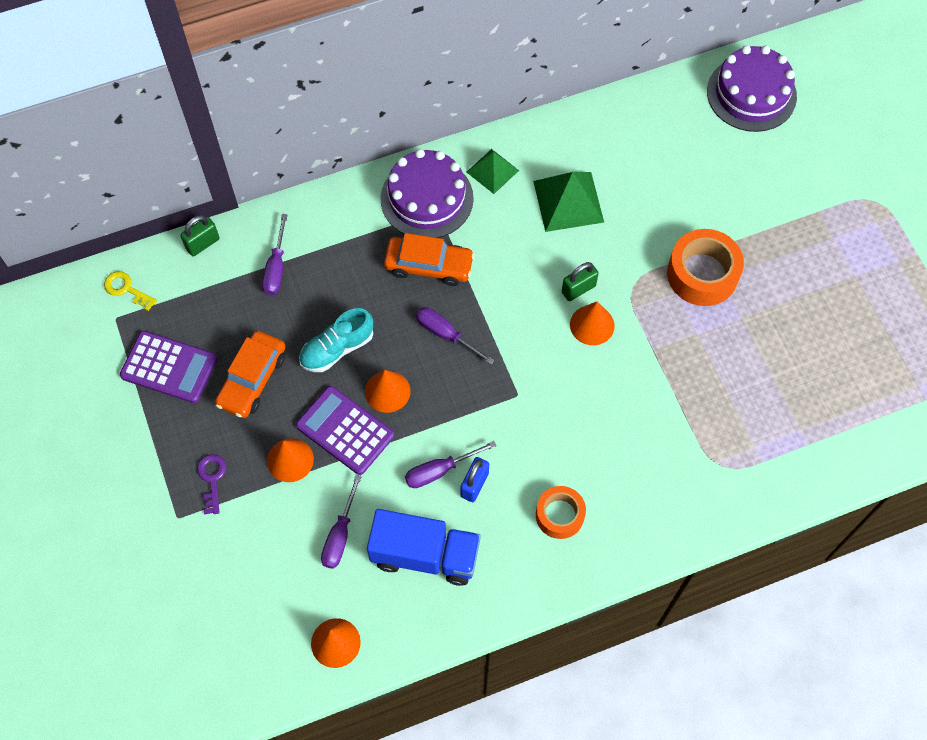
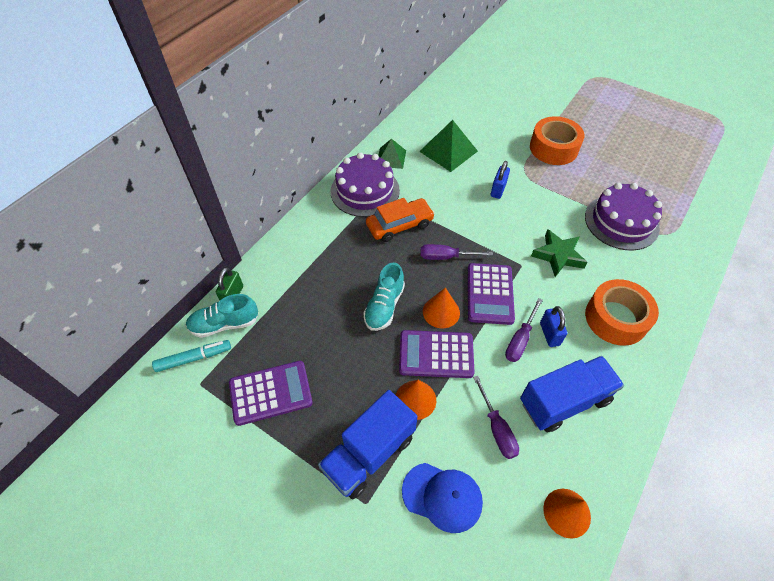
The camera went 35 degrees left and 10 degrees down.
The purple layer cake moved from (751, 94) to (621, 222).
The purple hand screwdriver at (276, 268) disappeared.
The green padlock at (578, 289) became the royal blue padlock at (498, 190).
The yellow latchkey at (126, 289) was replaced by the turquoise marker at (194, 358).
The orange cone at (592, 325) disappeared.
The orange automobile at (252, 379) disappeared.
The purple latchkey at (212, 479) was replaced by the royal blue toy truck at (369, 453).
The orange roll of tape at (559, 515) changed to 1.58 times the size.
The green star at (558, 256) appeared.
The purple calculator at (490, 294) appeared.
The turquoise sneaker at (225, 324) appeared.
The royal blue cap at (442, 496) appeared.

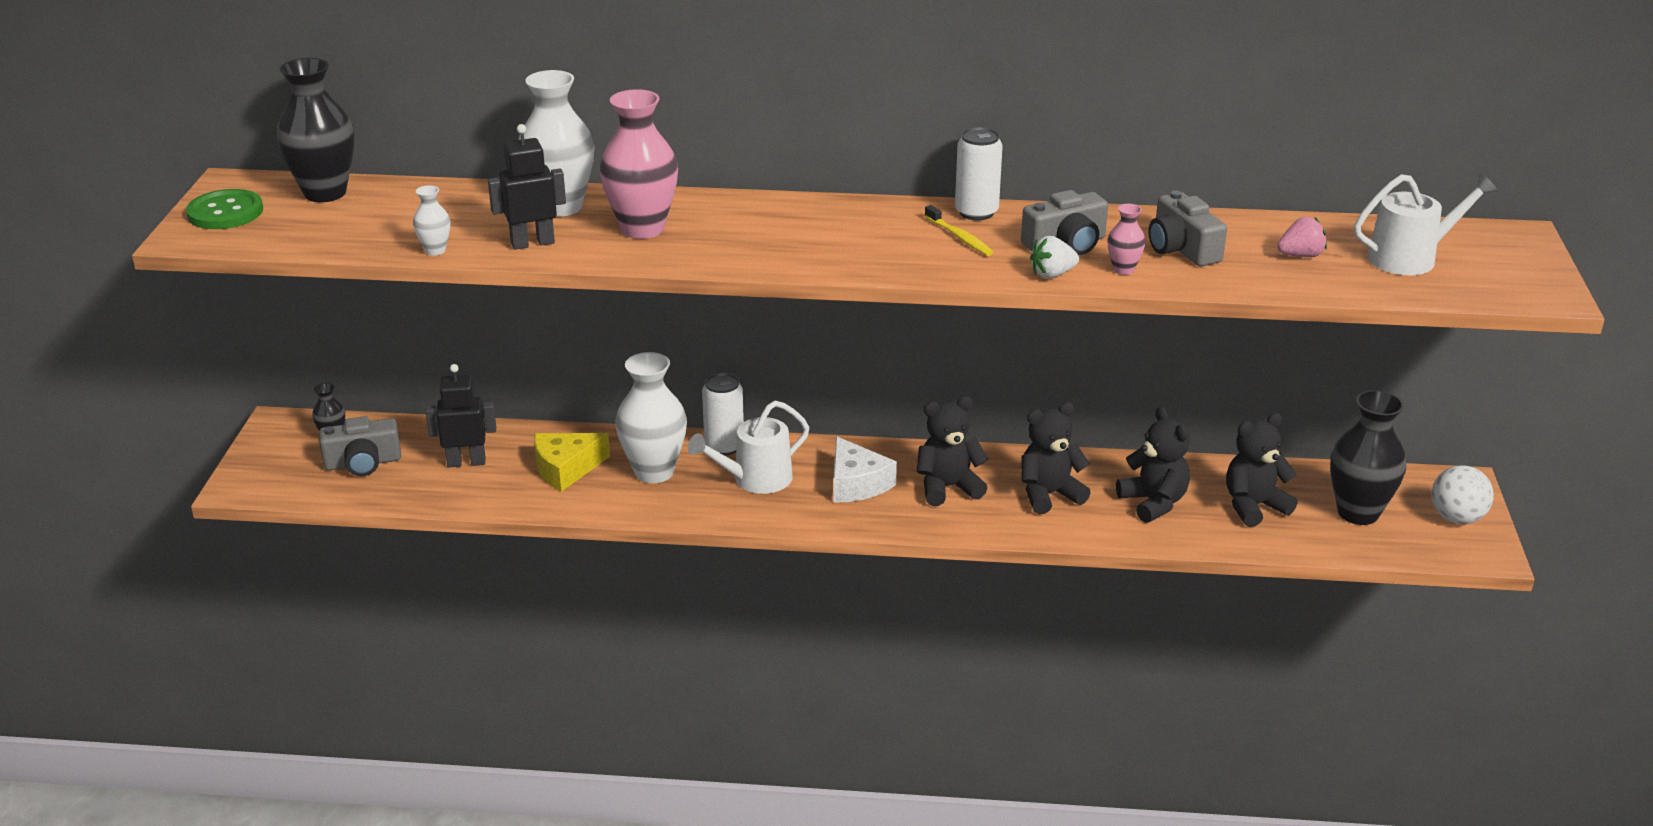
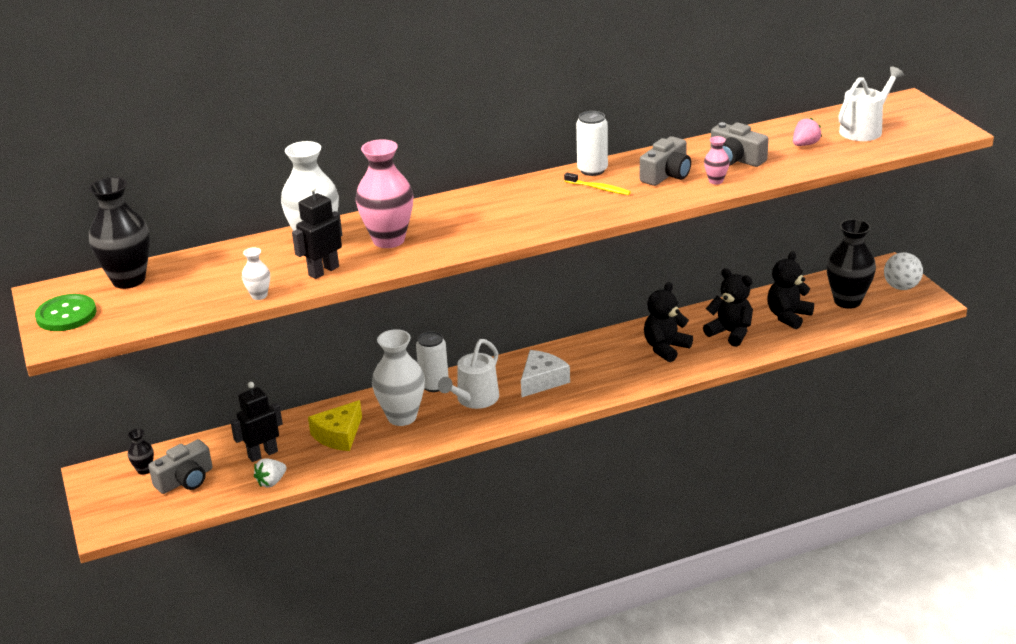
The camera went 25 degrees left and 0 degrees up.
The snow-white berry moved from (1052, 274) to (271, 482).
The black teddy at (948, 487) disappeared.
The snow-white cheese wedge at (856, 484) turned 90 degrees counterclockwise.

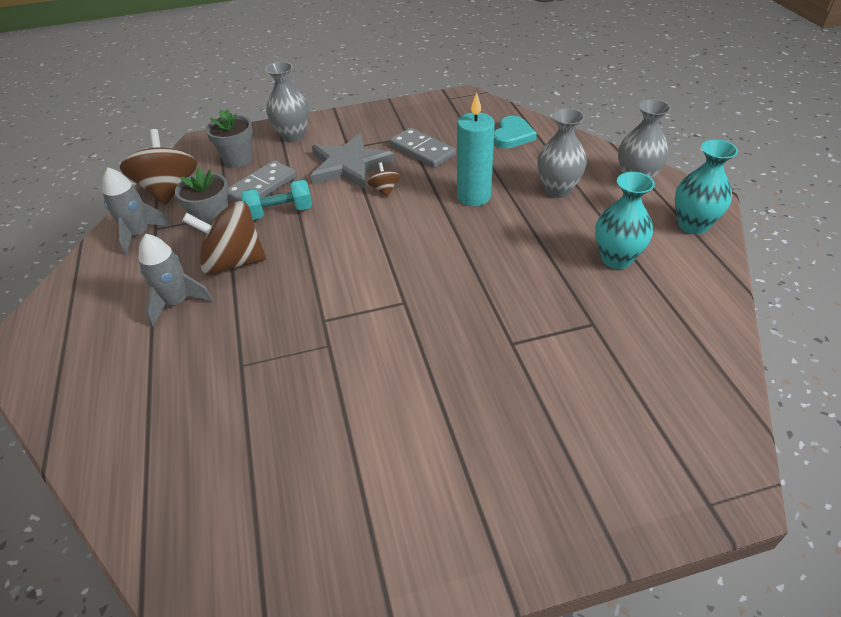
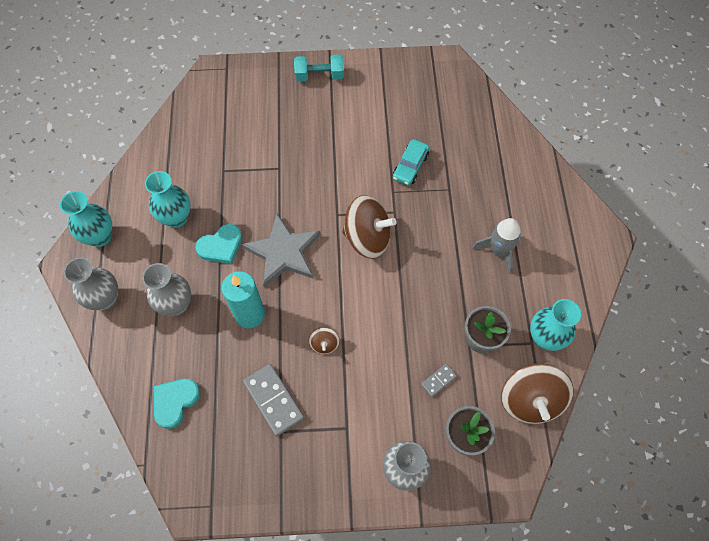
The camera went 170 degrees left and 20 degrees up.
The gray star moved from (349, 165) to (283, 252).
The gray domino at (261, 187) changed to 0.52 times the size.
The gray rocket at (139, 234) was replaced by the turquoise flower vase at (544, 338).
The turquoise hand weight moved from (280, 212) to (319, 76).
The brown toy top moved from (233, 262) to (367, 238).
The turquoise automobile at (410, 166) appeared.
The turquoise heart at (221, 246) appeared.

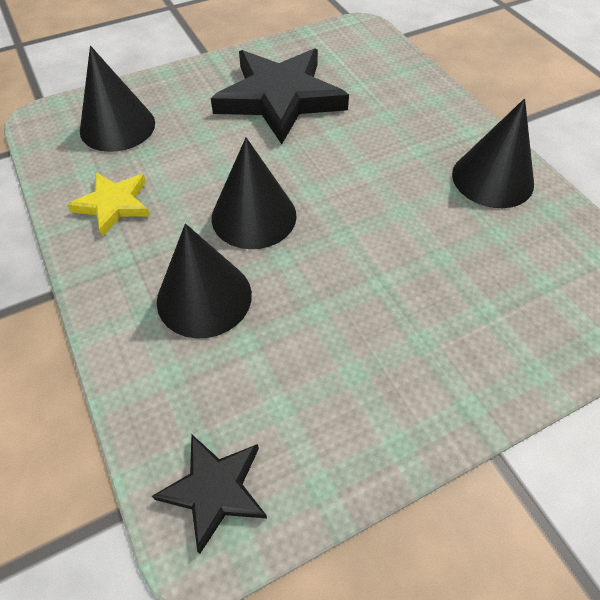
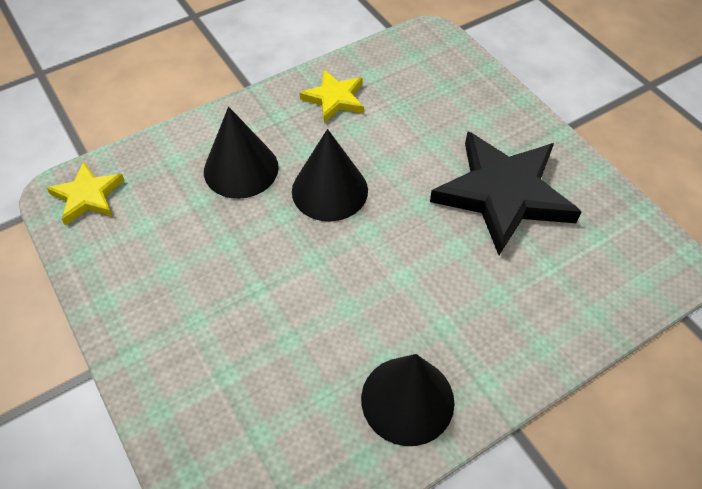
The camera went 85 degrees right and 0 degrees up.
The black cone at (117, 126) disappeared.
The black star at (215, 490) became the yellow star at (87, 196).

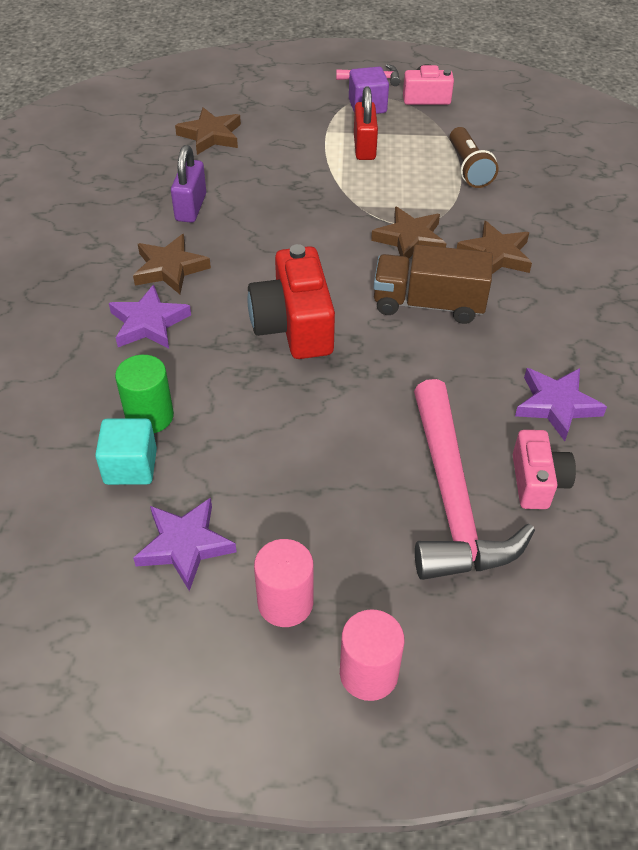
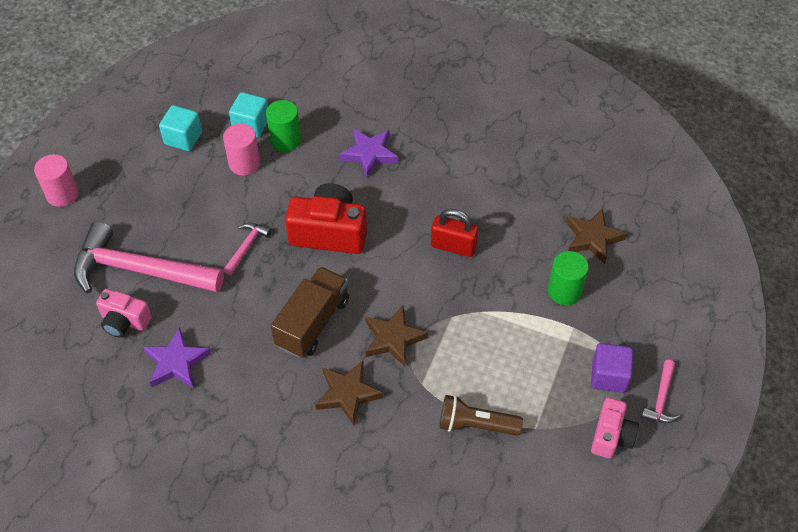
The camera went 110 degrees right and 5 degrees up.
The crimson padlock moved from (364, 147) to (453, 246).
The purple padlock at (191, 207) disappeared.
The brown star at (170, 268) disappeared.
The purple star at (185, 545) was replaced by the turquoise solid cube at (183, 138).
The rose-pink cylinder shape moved from (285, 602) to (244, 163).
The rose-pink hammer at (246, 247) appeared.
The green cylinder shape at (564, 291) appeared.

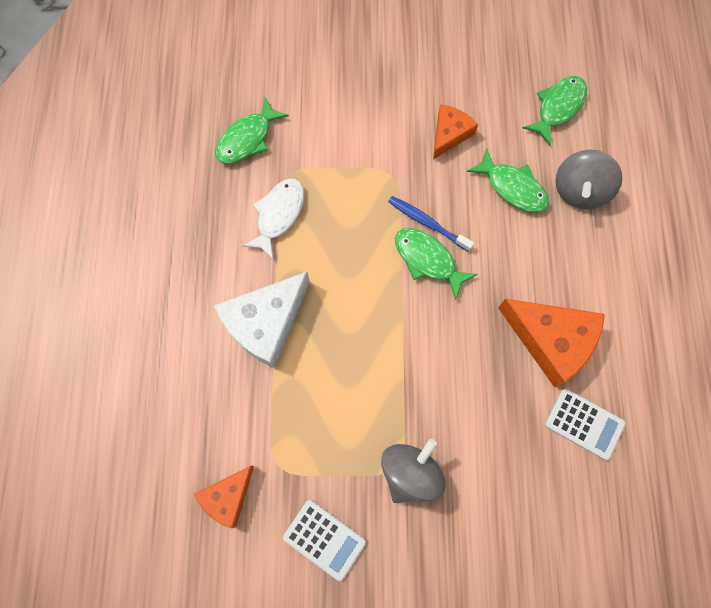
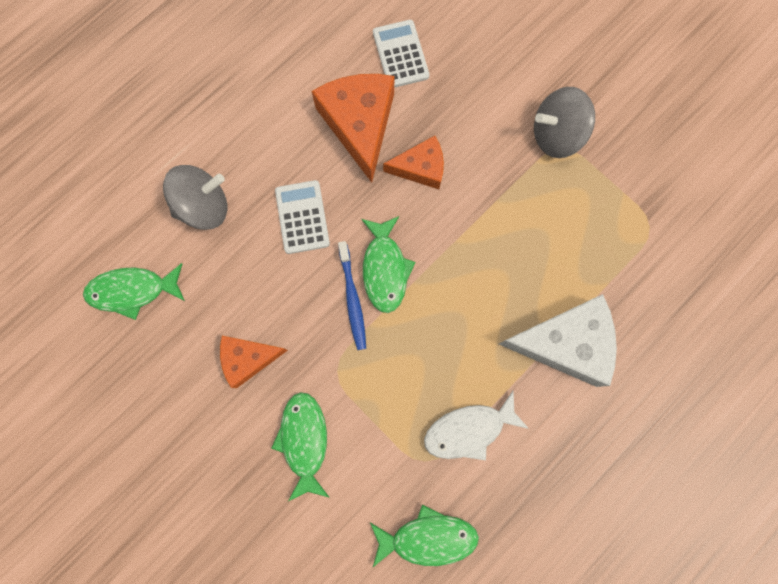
The camera went 135 degrees left and 5 degrees up.
The green fish figure moved from (512, 187) to (304, 440).
The orange cheese wedge moved from (228, 497) to (420, 168).
The snow-white calculator moved from (324, 539) to (302, 217).

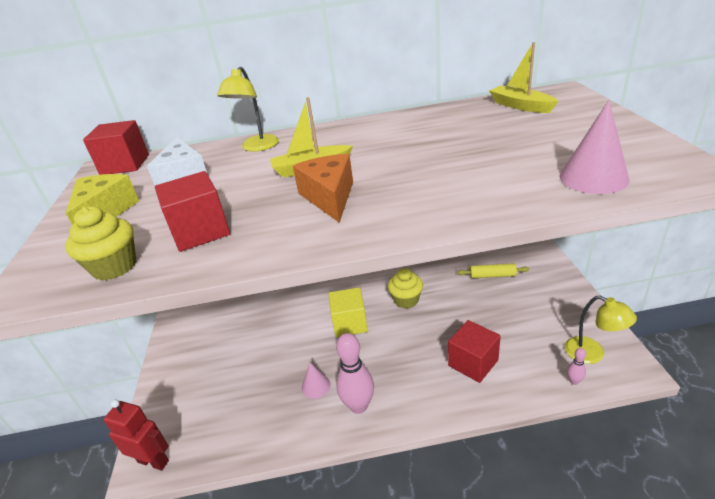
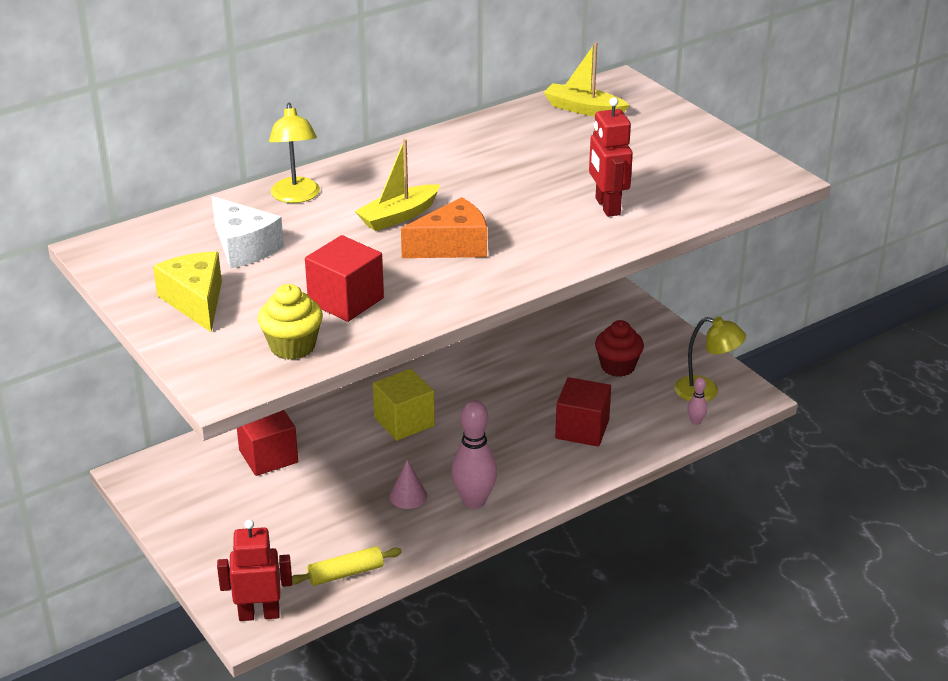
The camera went 30 degrees left and 0 degrees up.
The rose-pink cone at (593, 178) disappeared.
The crimson solid cube moved from (125, 165) to (268, 456).
The orange cheese wedge at (329, 197) turned 105 degrees clockwise.
The yellow pastry roller moved from (492, 275) to (346, 573).
The yellow fairy cake at (406, 300) disappeared.
The crimson robot at (607, 206) appeared.
The crimson fairy cake at (617, 366) appeared.

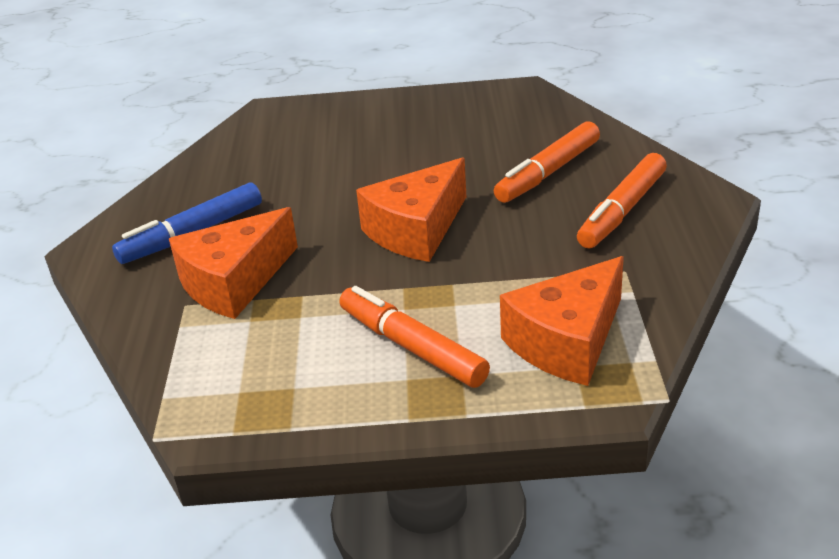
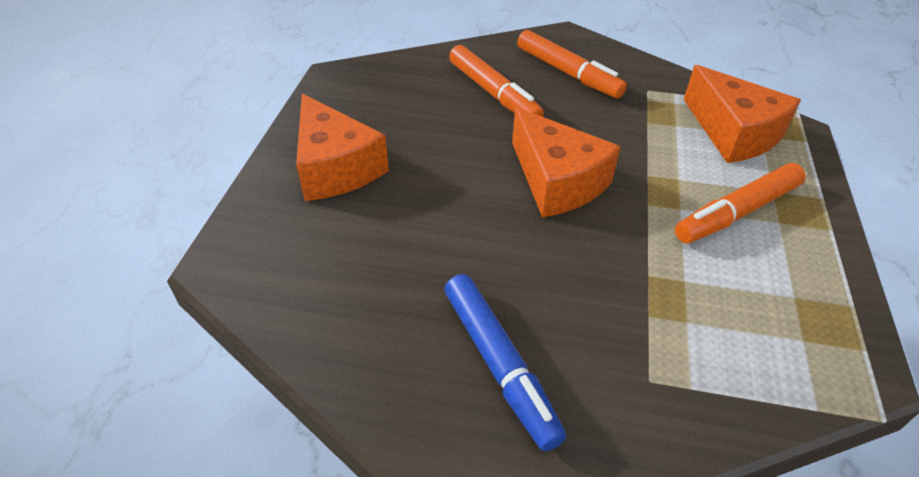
The camera went 80 degrees left and 10 degrees up.
The orange cheese wedge moved from (234, 282) to (335, 167).

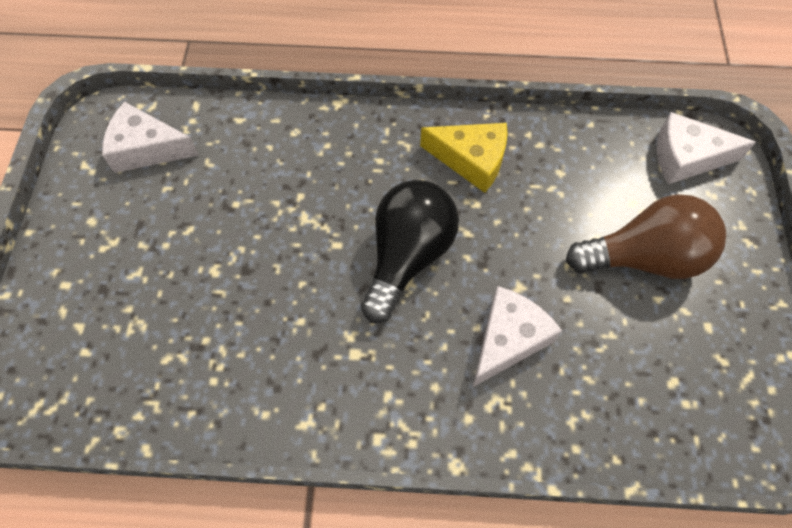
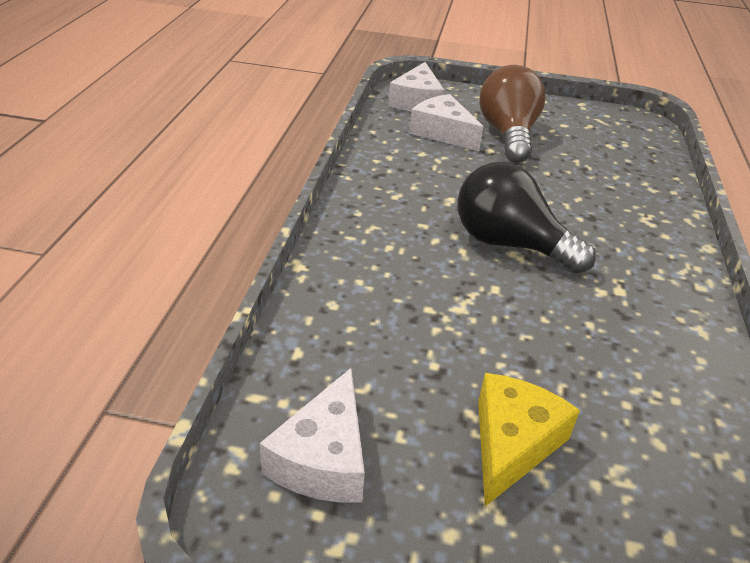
The camera went 85 degrees left and 25 degrees down.
The yellow cheese wedge moved from (471, 160) to (512, 443).
The snow-white cheese wedge moved from (508, 339) to (443, 132).

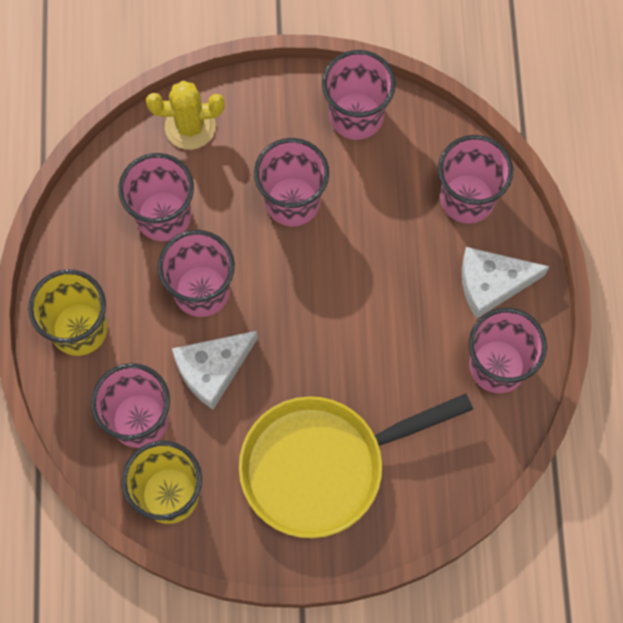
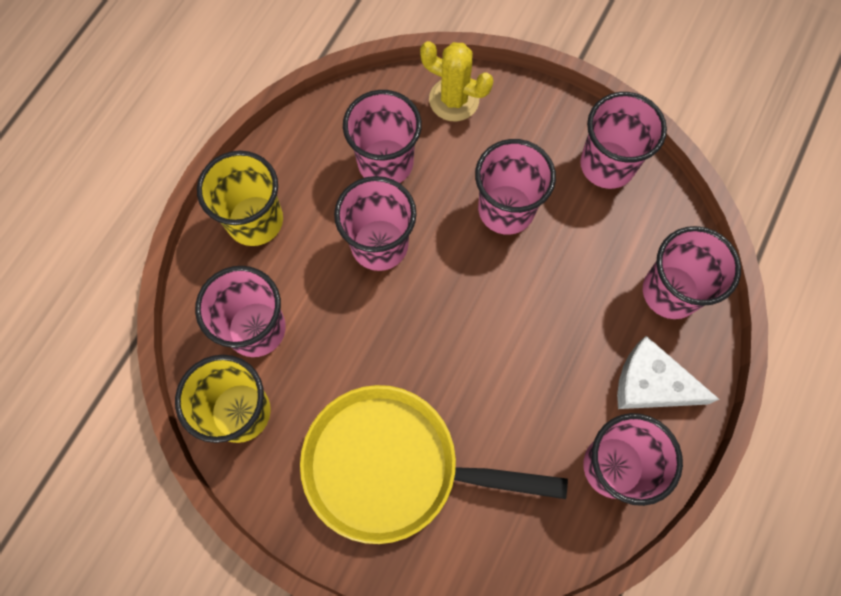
The camera went 30 degrees right and 0 degrees up.
The snow-white cheese wedge at (212, 369) disappeared.

